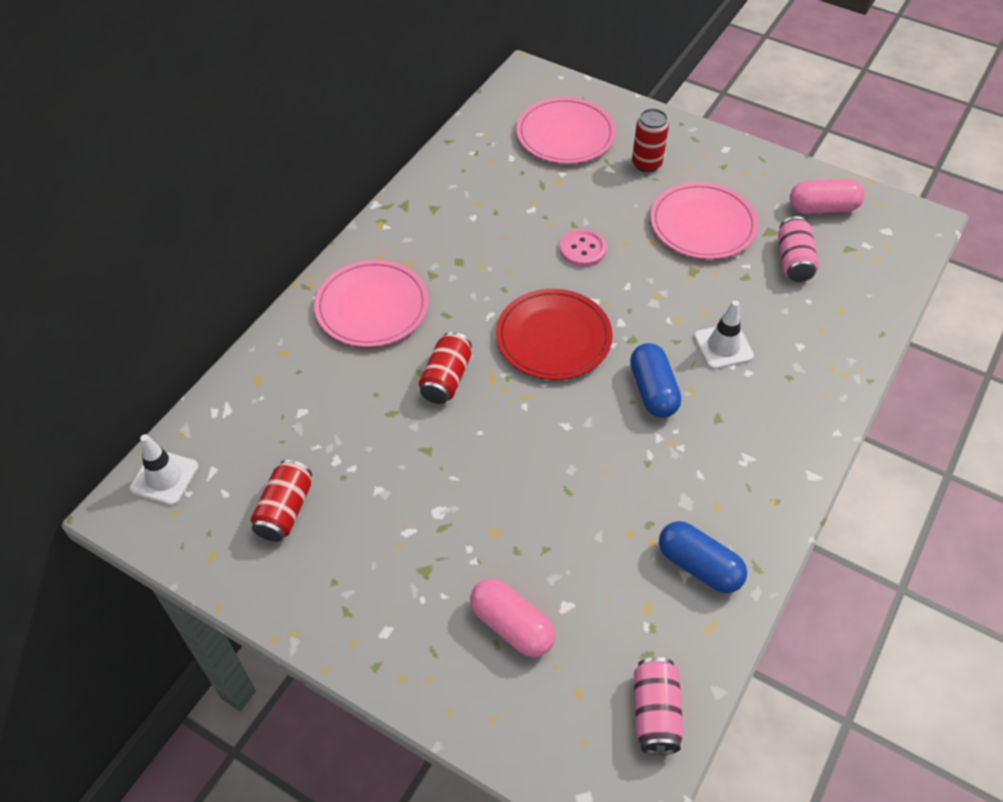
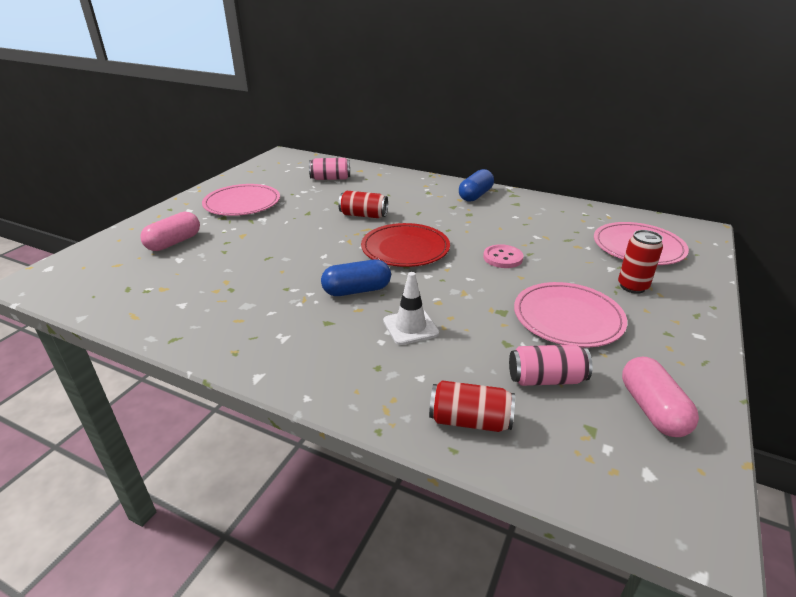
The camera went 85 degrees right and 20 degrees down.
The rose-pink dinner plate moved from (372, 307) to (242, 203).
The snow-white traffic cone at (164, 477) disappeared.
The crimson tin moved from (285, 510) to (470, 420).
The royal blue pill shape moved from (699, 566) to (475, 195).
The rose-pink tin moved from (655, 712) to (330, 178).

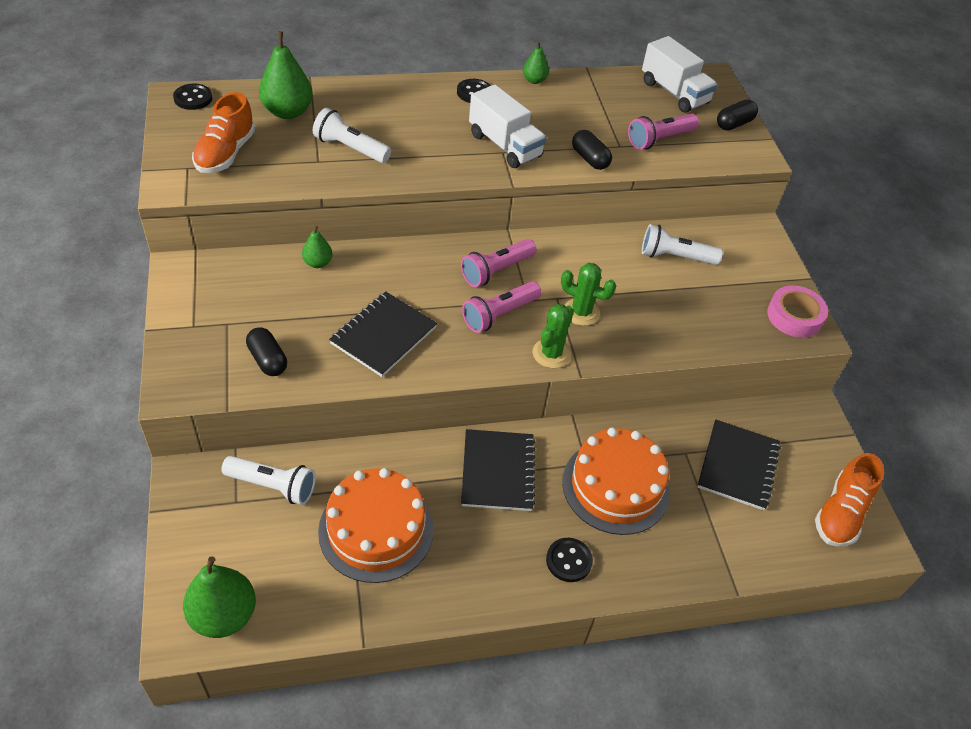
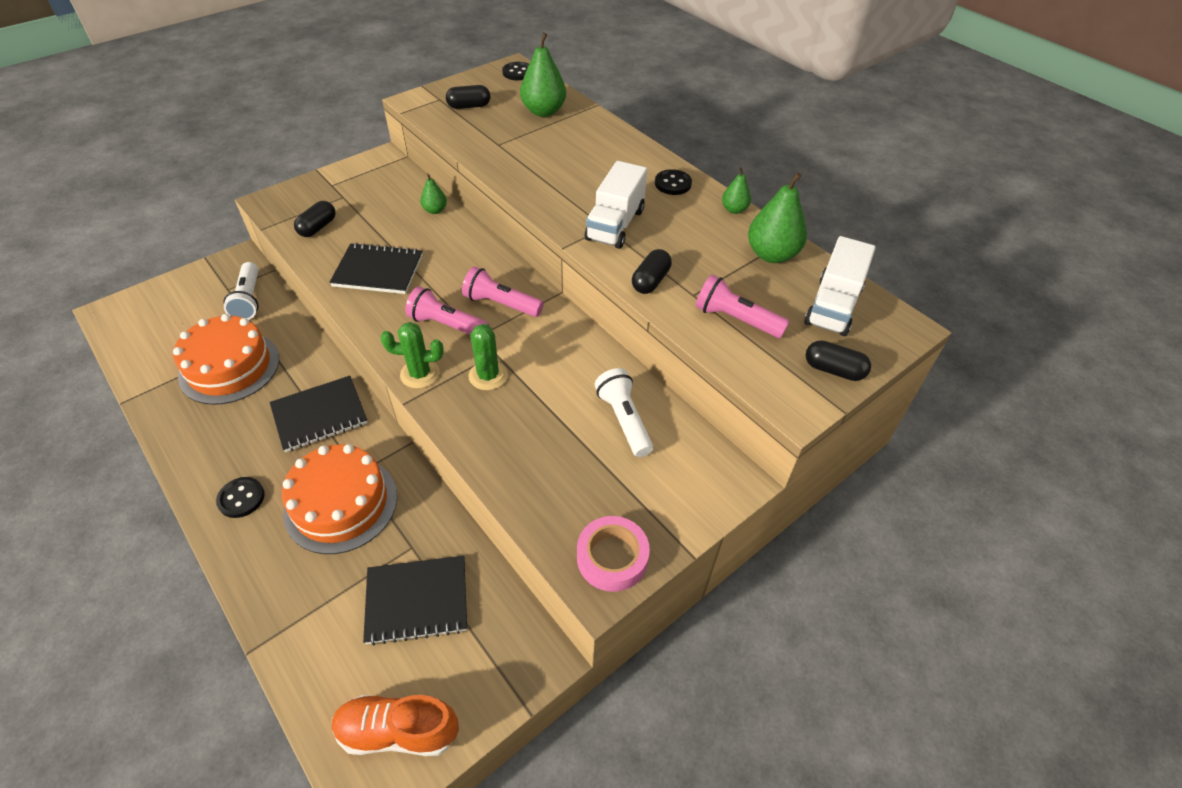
The camera went 65 degrees right and 0 degrees up.
The orange sneaker at (225, 153) was replaced by the black pill shape at (469, 106).
The snow-white flashlight at (350, 148) disappeared.
The green pear fruit moved from (224, 615) to (771, 254).

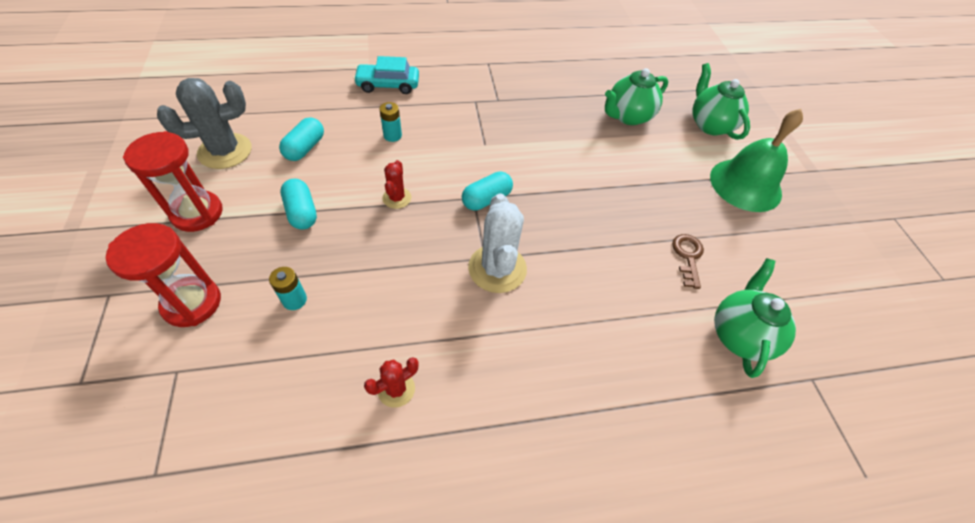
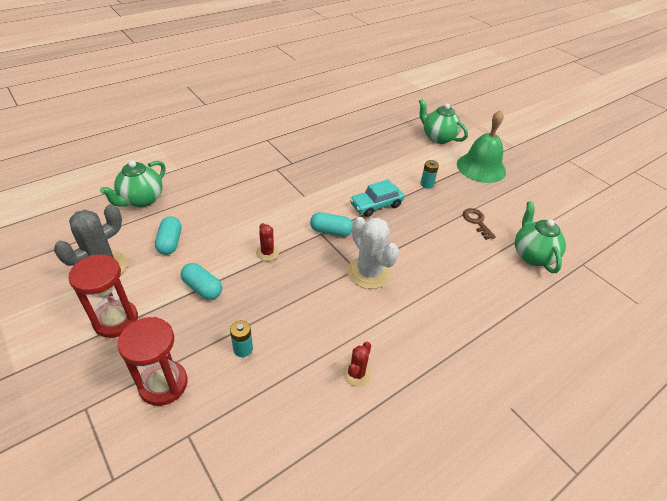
The camera went 25 degrees left and 10 degrees down.
The turquoise automobile moved from (388, 85) to (376, 205).
The green china teapot moved from (628, 116) to (141, 200).
The turquoise battery moved from (392, 135) to (427, 184).
The turquoise pill shape at (486, 199) turned 75 degrees clockwise.

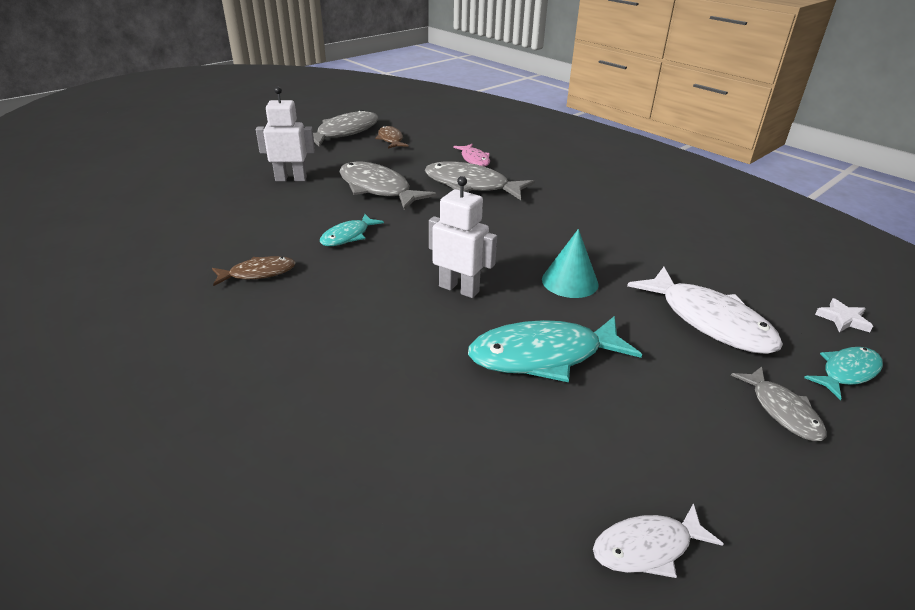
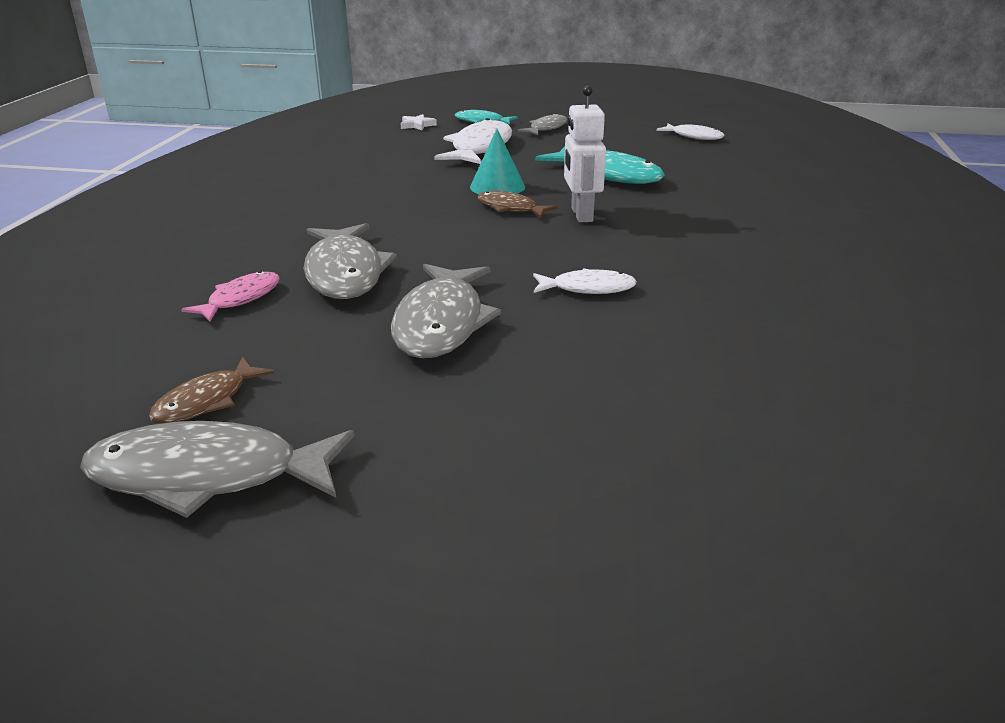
The camera went 125 degrees left and 5 degrees down.
The snow-white robot at (291, 179) disappeared.
The turquoise fish figure at (348, 236) became the snow-white fish figure at (588, 288).
The brown fish figure moved from (258, 273) to (510, 208).

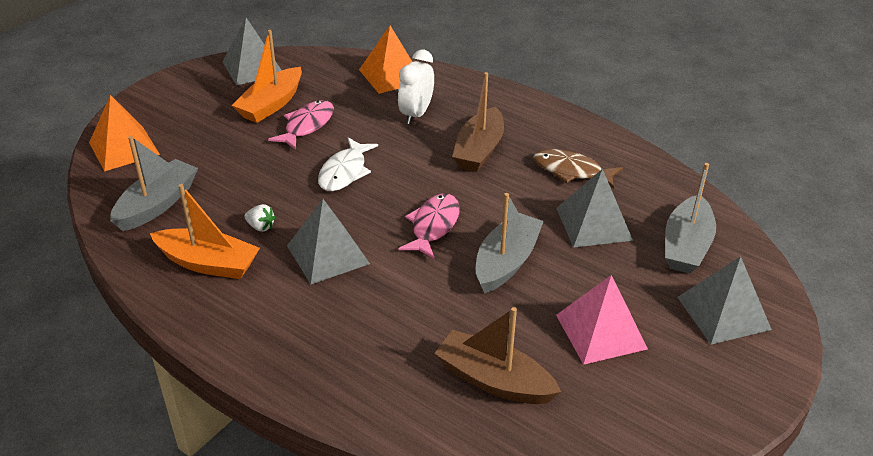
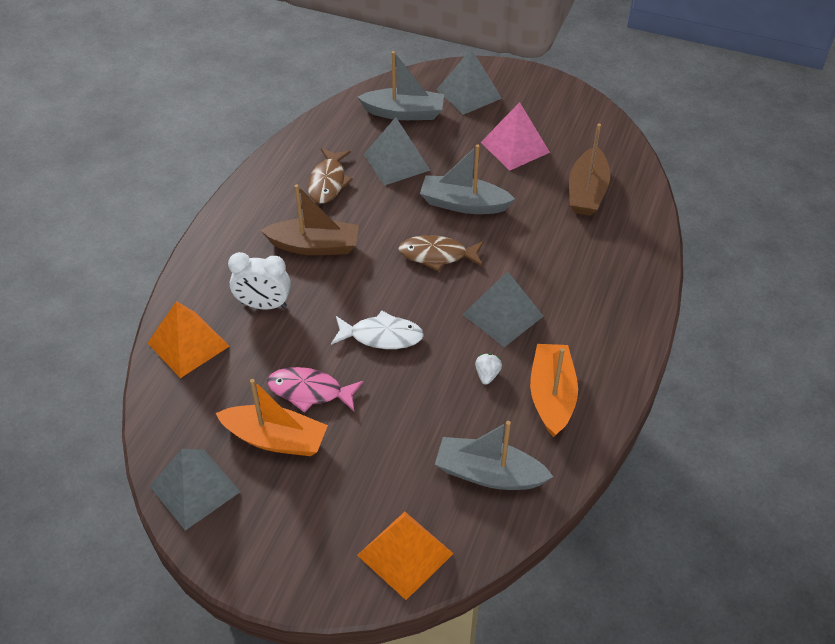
The camera went 105 degrees left and 10 degrees up.
The rose-pink fish figure at (433, 226) became the brown fish figure at (437, 255).

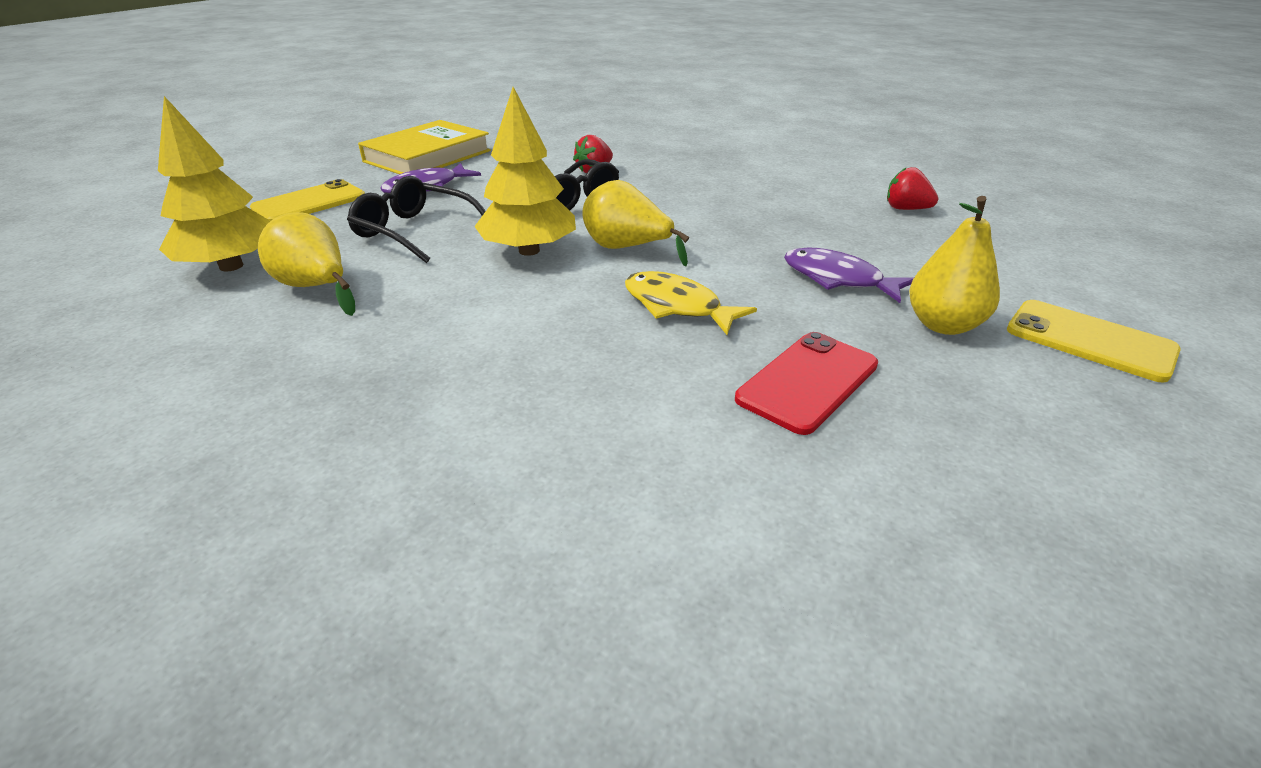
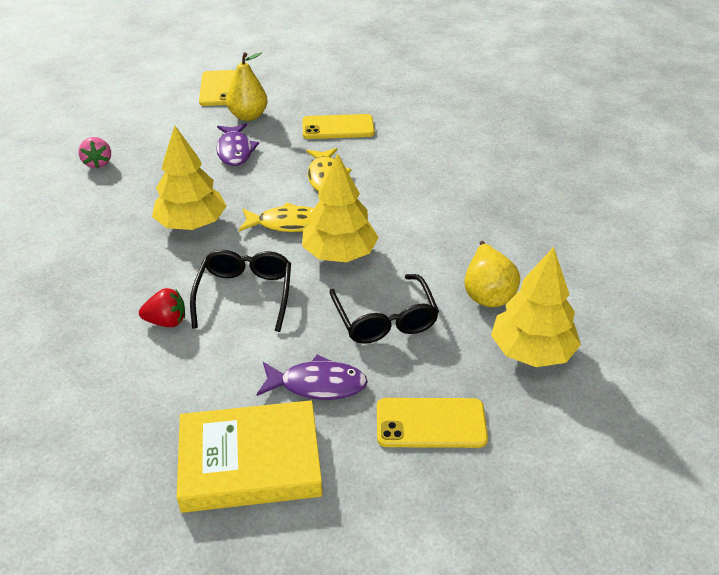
The camera went 135 degrees left and 5 degrees up.
The crimson berry at (906, 209) became the rose-pink berry at (98, 163).
The yellow pear fruit at (627, 248) was replaced by the yellow fish figure at (287, 224).
The crimson smartphone at (807, 381) became the yellow smartphone at (338, 127).
The yellow fir tree at (192, 224) appeared.

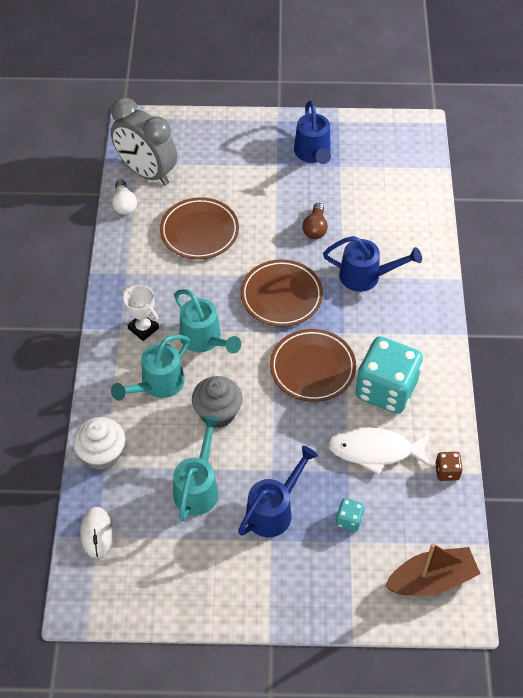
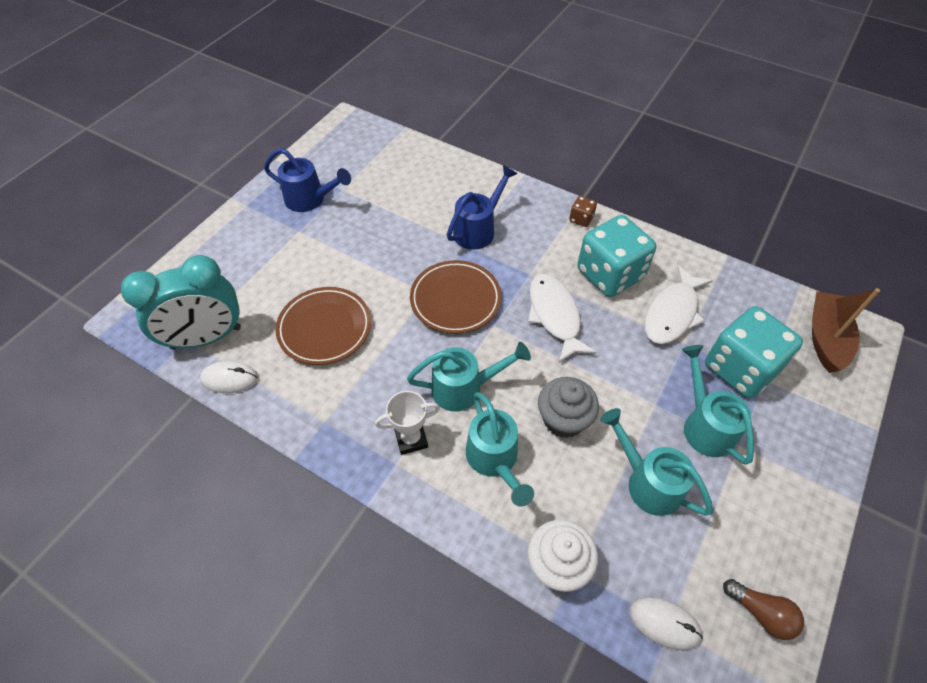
The camera went 60 degrees left and 0 degrees up.
The gray alarm clock at (147, 172) became the turquoise alarm clock at (206, 338).
The snow-white bulb at (124, 204) was replaced by the snow-white PC mouse at (230, 379).
The brown bulb moved from (315, 228) to (761, 613).
The brown dinner plate at (312, 368) was replaced by the snow-white fish figure at (555, 315).
The royal blue sprinkling can at (274, 510) became the turquoise sprinkling can at (705, 425).
The brown game die moved from (447, 471) to (581, 219).
The turquoise game die at (349, 520) changed to 2.39 times the size.

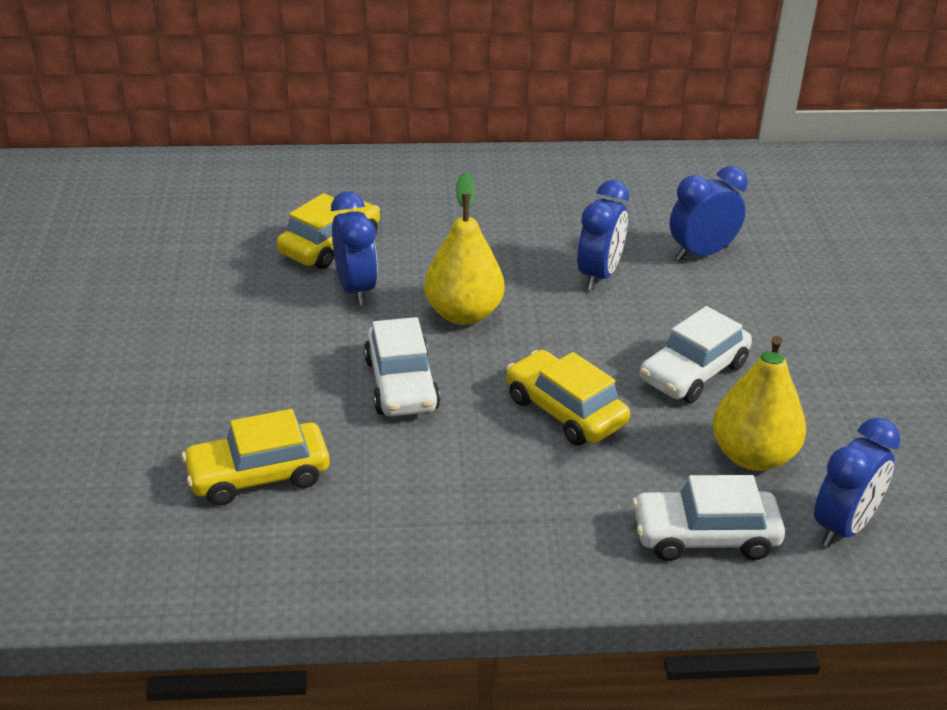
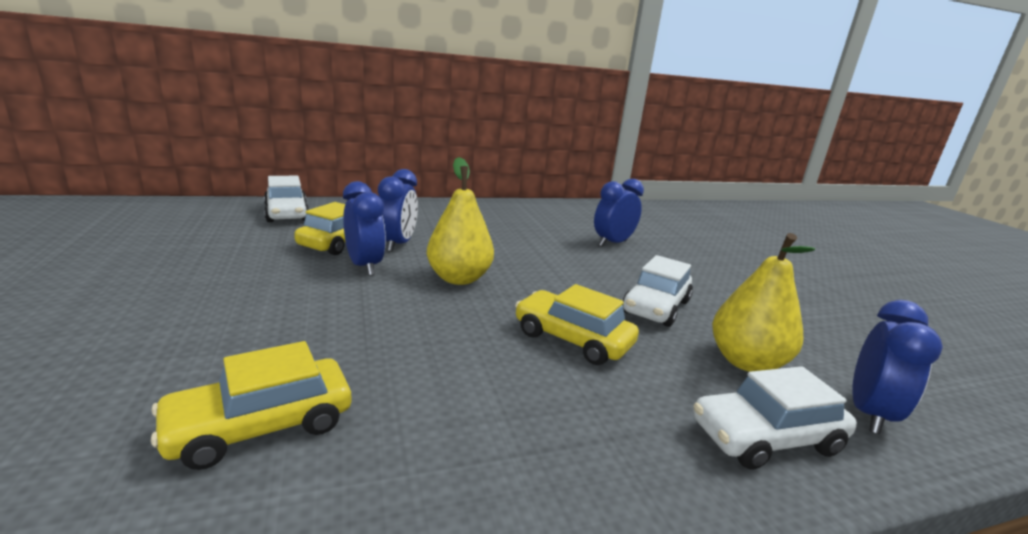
The camera went 15 degrees left and 15 degrees down.
The royal blue alarm clock moved from (599, 275) to (398, 244).
The snow-white automobile moved from (401, 384) to (287, 213).

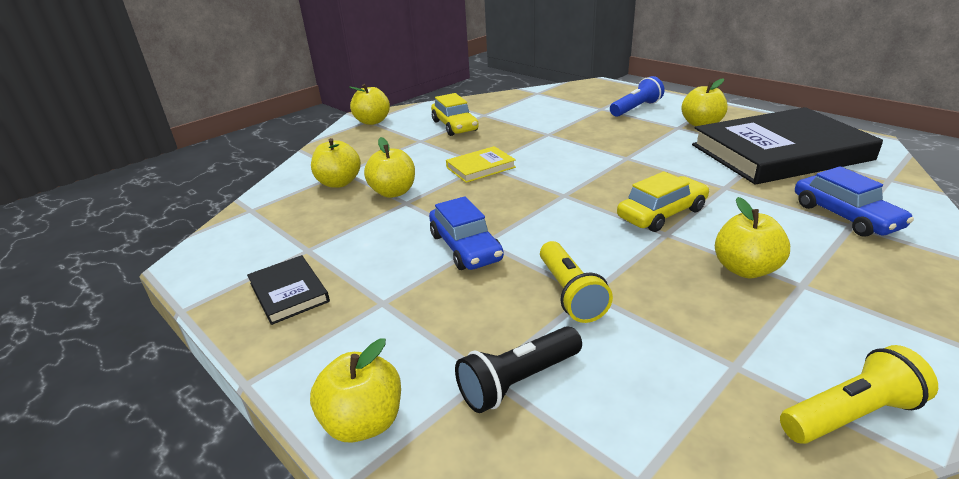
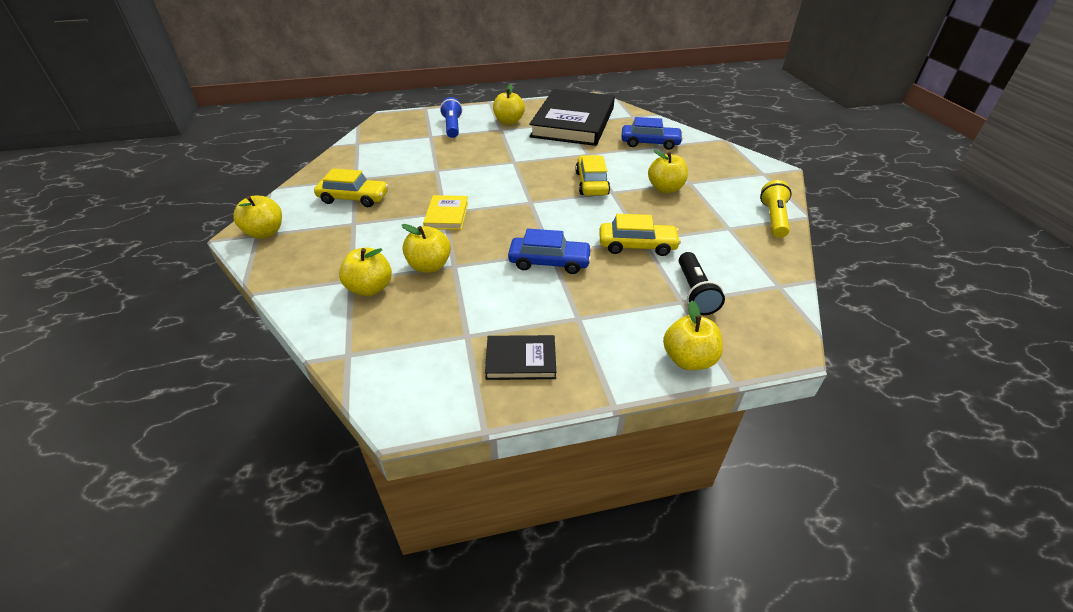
The camera went 60 degrees left and 10 degrees up.
The yellow flashlight at (570, 294) was replaced by the yellow automobile at (637, 245).

